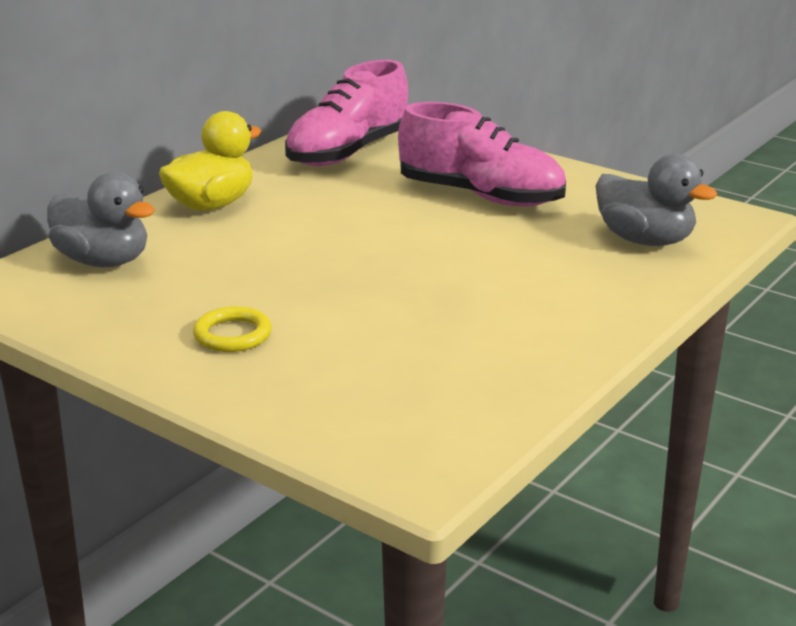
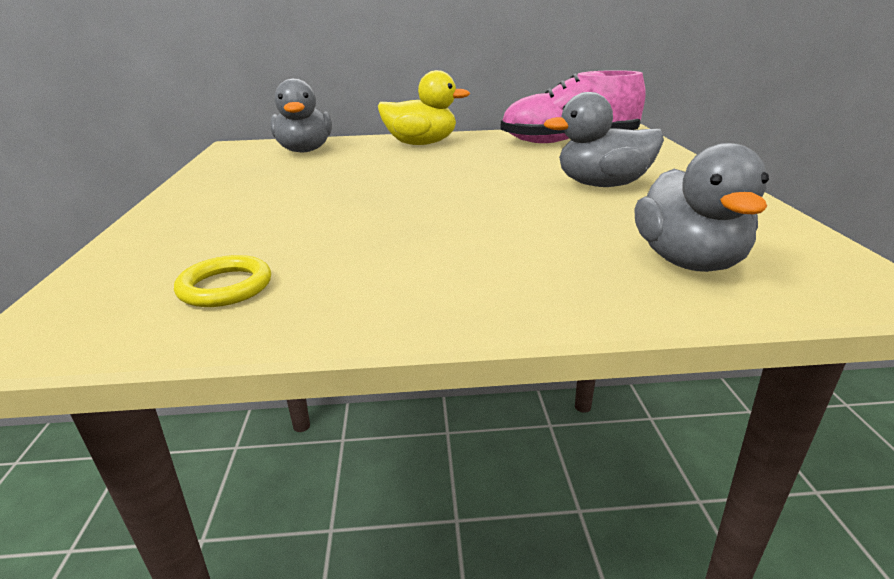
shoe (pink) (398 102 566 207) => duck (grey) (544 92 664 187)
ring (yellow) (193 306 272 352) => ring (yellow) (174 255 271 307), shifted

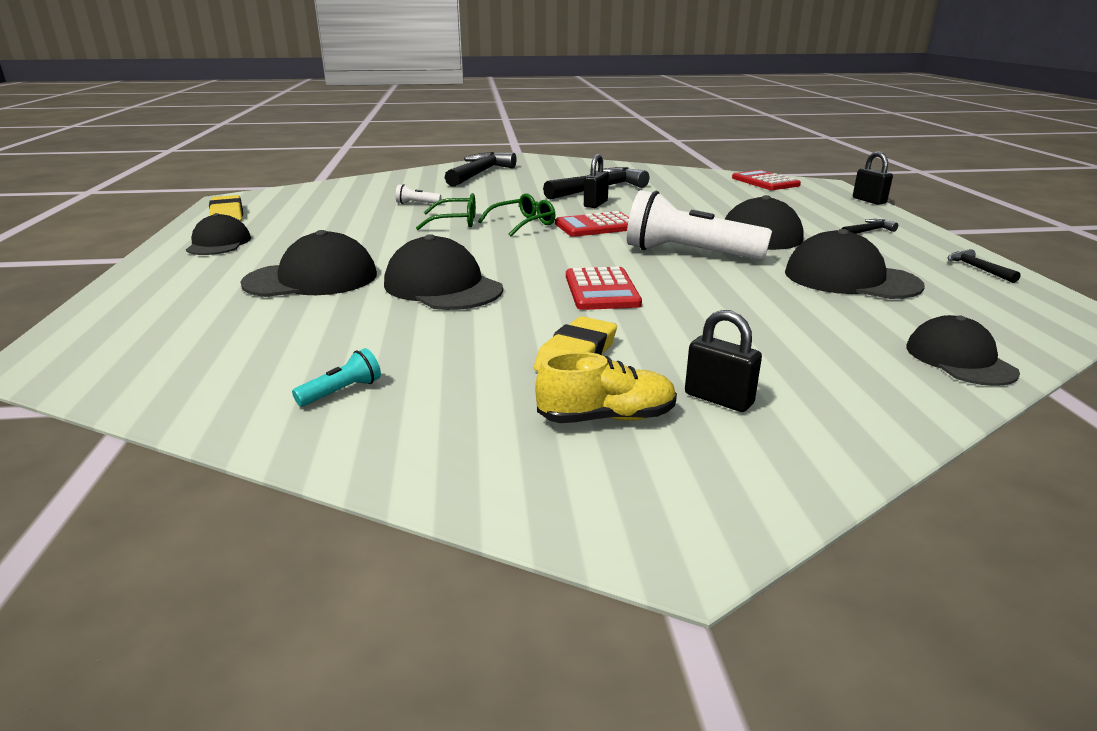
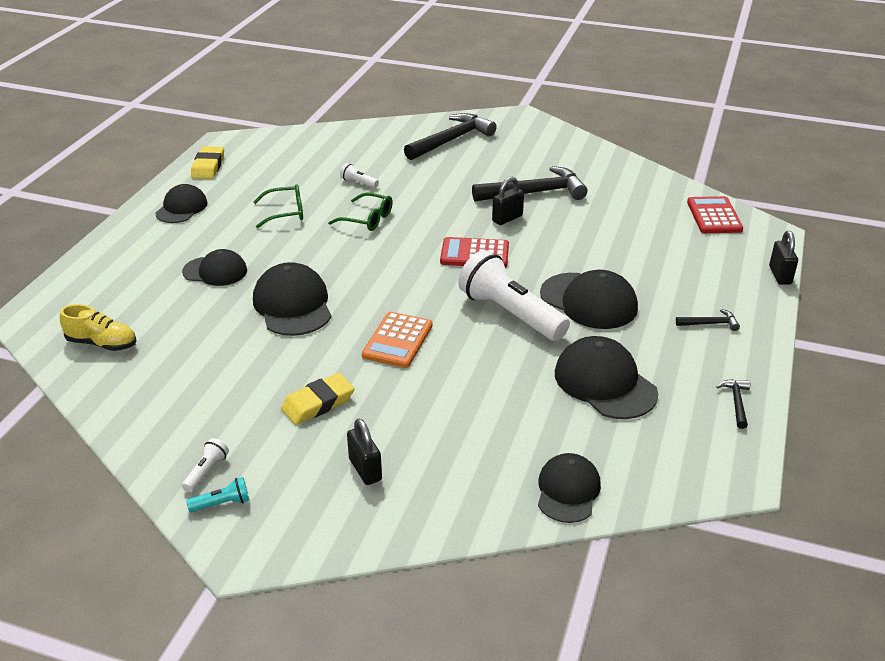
glasses (green) (478 193 555 236) => glasses (green) (254 184 303 228), shifted
cap (black) (241 230 377 297) => cap (black) (182 249 247 286), x0.66
calculator (red) (566 267 642 310) => calculator (orange) (362 312 433 368)
flashlight (turquoise) (292 348 381 406) => flashlight (turquoise) (186 477 250 513), shifted
shoe (yellow) (535 352 677 423) => shoe (yellow) (60 304 137 351), shifted
nothing => flashlight (white) (182 438 229 492)

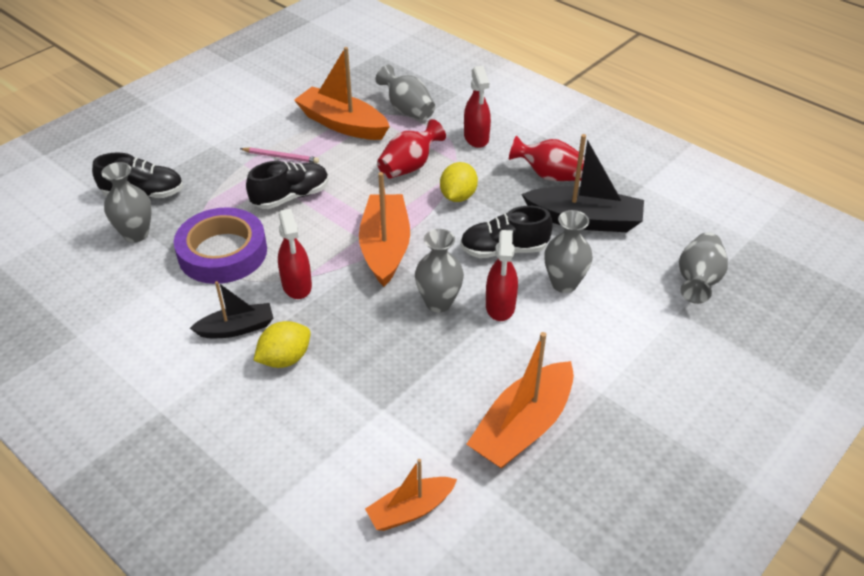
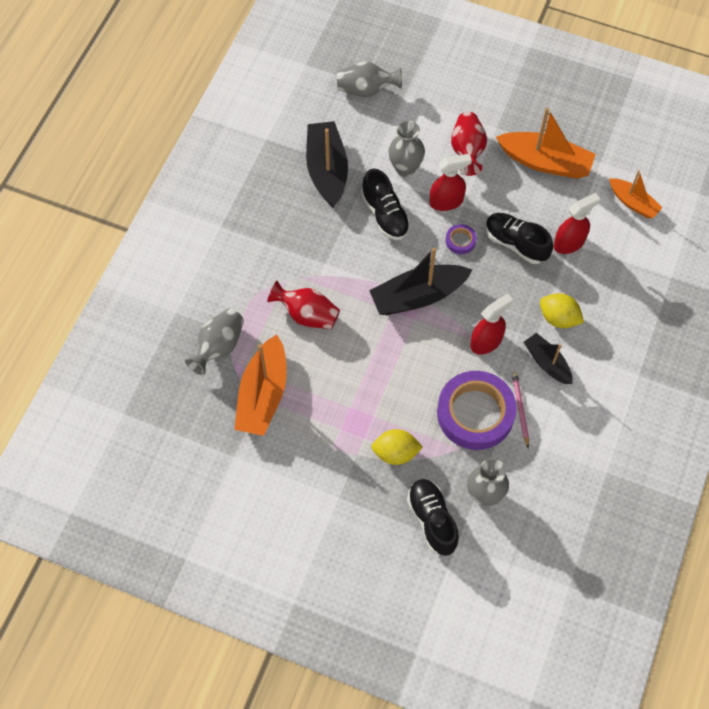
spray bottle (red) (464 66 491 148) => spray bottle (red) (554 193 600 254), shifted
vase (red) (509 135 585 181) => vase (red) (451 112 487 176), shifted
pencil (pink) (240 147 319 163) => pencil (pink) (512 372 529 448), shifted
shoe (black) (246 161 329 209) => shoe (black) (486 213 553 264), shifted
lemon (yellow) (440 162 478 202) => lemon (yellow) (371 429 423 465), shifted
boat (orange) (359 172 410 287) => boat (black) (369 248 472 315)
vase (grey) (415 229 464 312) => tape (purple) (446 224 477 254)

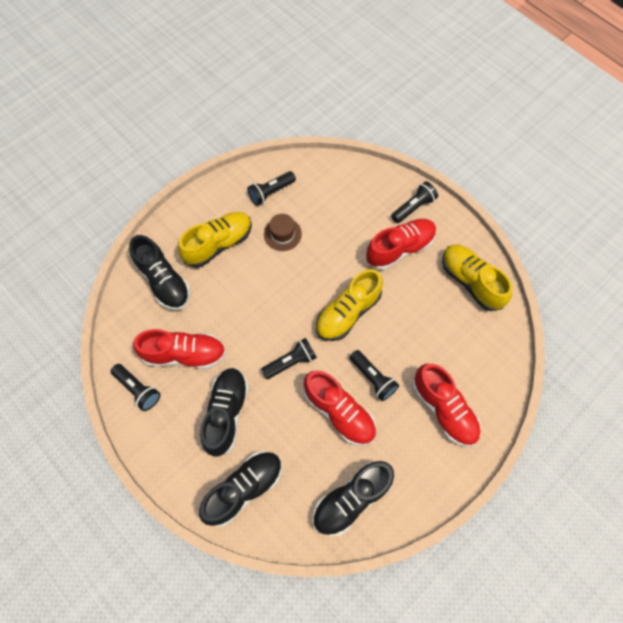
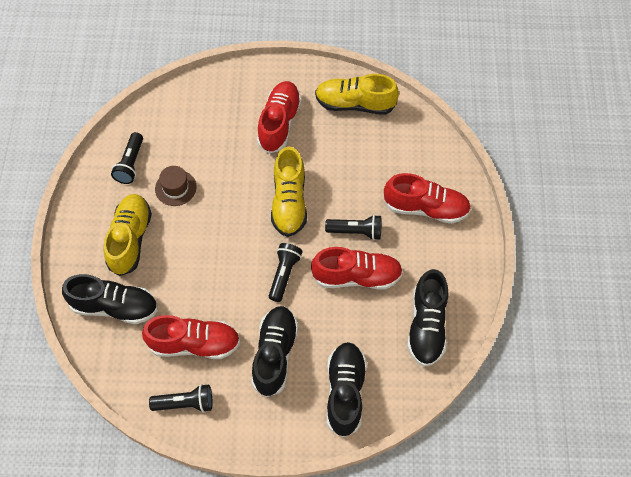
flashlight (black) (391 181 438 223) => nothing
shoe (red) (133 329 226 369) => shoe (red) (142 315 240 359), 45 degrees clockwise
shoe (black) (200 368 249 457) => shoe (black) (251 306 299 397), 45 degrees clockwise

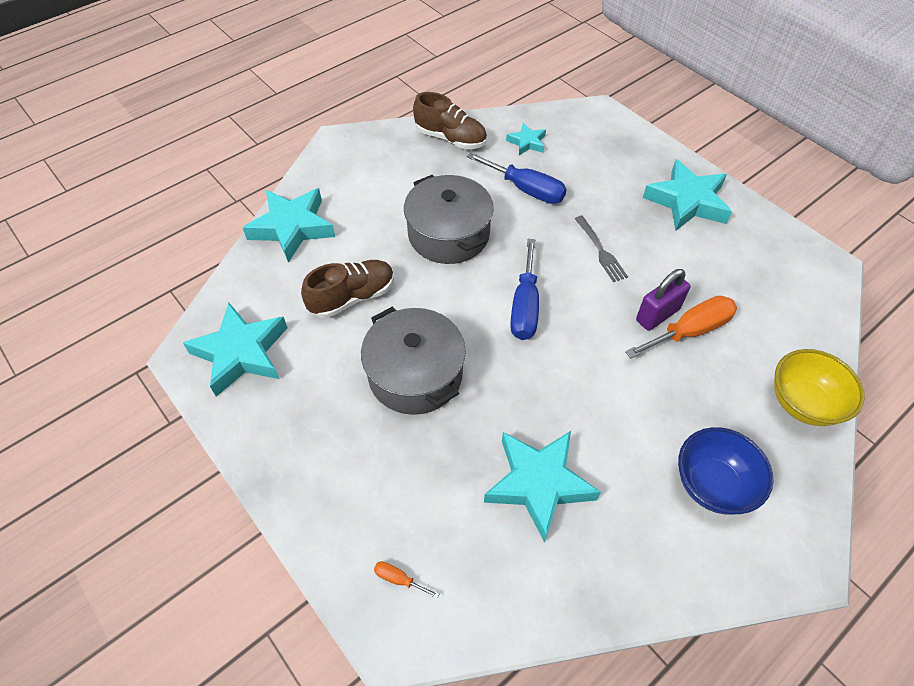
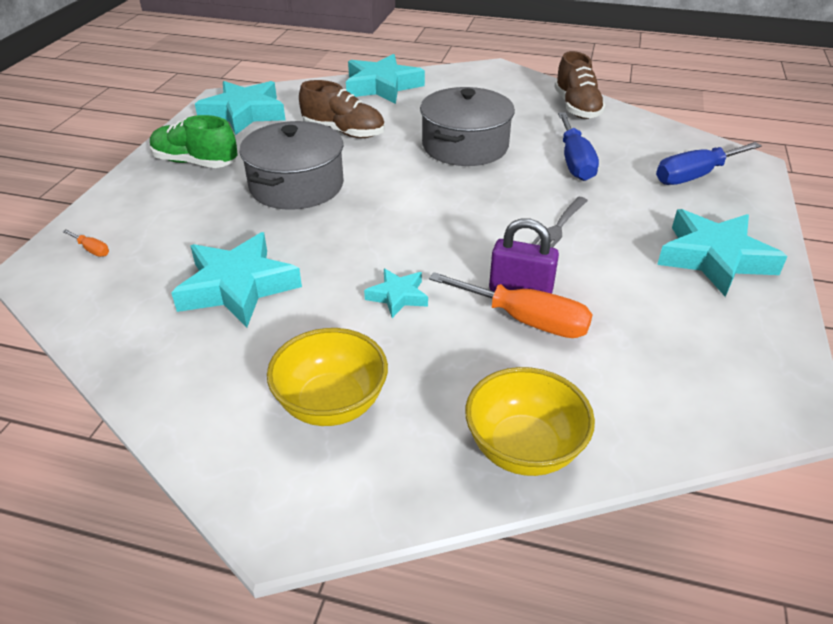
star (turquoise) (506 123 546 155) => star (turquoise) (364 268 428 318), shifted
screwdriver (blue) (510 239 539 340) => screwdriver (blue) (656 142 762 185), shifted
bowl (blue) (678 427 773 514) => bowl (yellow) (267 328 388 426)
screwdriver (orange) (374 561 439 598) => screwdriver (orange) (62 229 109 257), 135 degrees clockwise
nothing => shoe (green) (150 115 238 168)

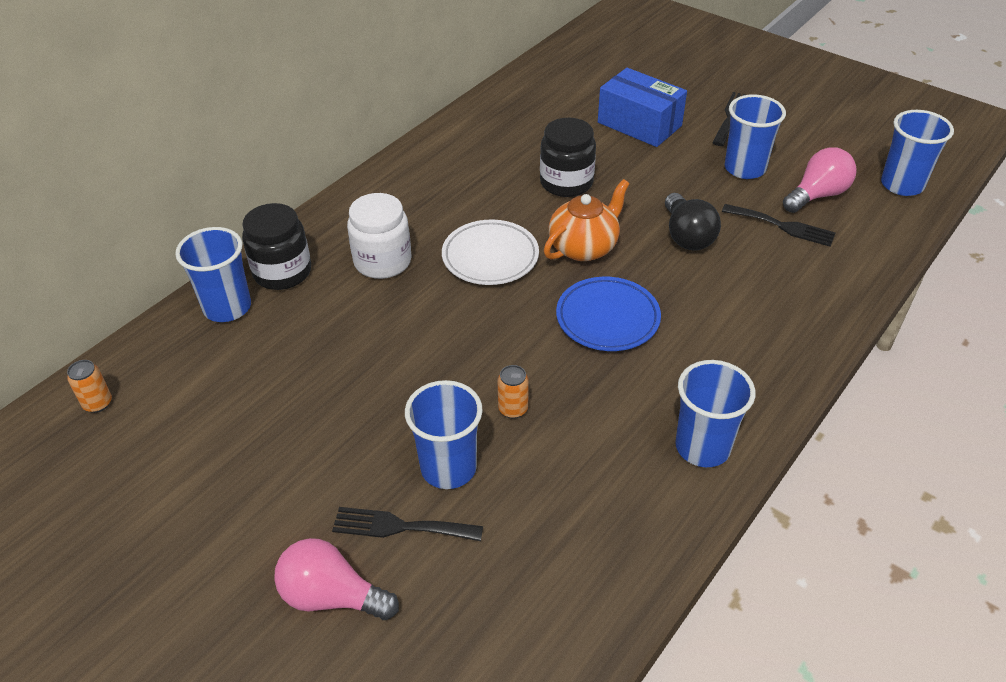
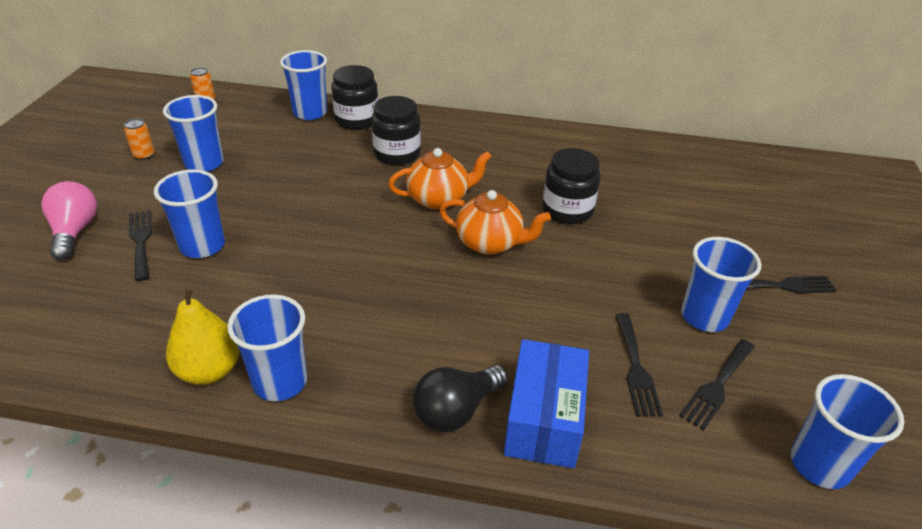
box (blue) (598 68 687 147) => box (blue) (504 339 589 468), shifted
light bulb (pink) (783 147 857 213) => fork (black) (679 339 755 431)
jar (white) (347 193 412 279) => jar (black) (371 96 421 165)
light bulb (black) (665 193 721 251) => light bulb (black) (413 365 508 432), shifted
plate (white) (442 220 539 285) => teapot (orange) (388 148 492 210)
plate (blue) (556 277 661 351) => nothing
can (orange) (497 365 529 419) => can (orange) (124 118 155 160), shifted
nothing => cup (blue) (163 95 224 172)
nothing => pear (yellow) (166 286 240 385)

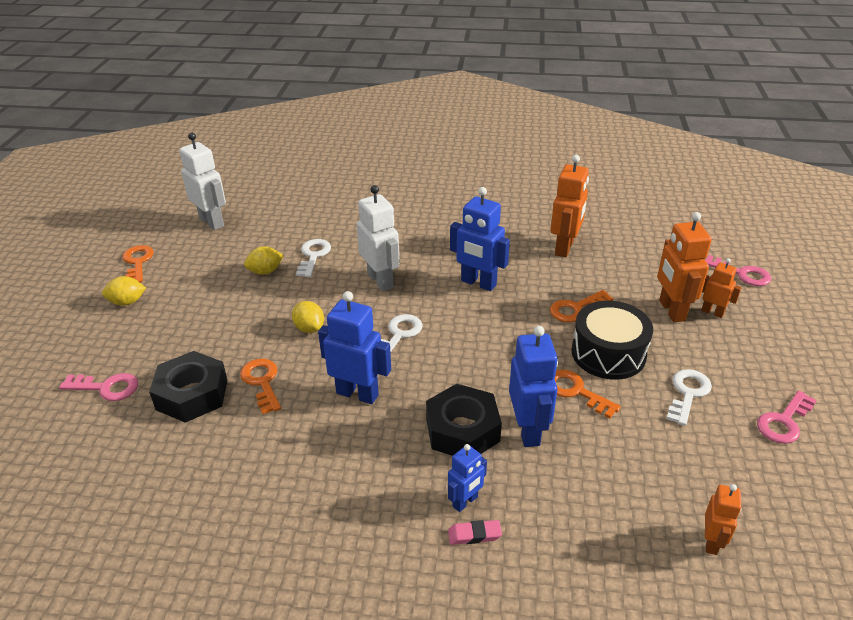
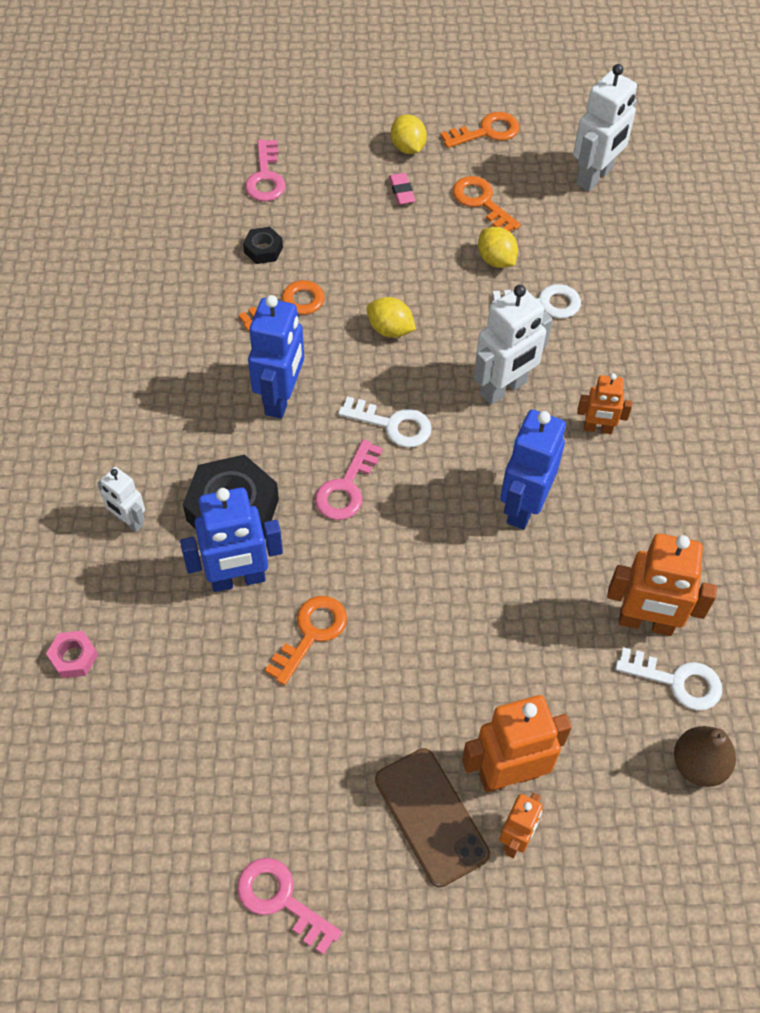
key (pink) (705 255 771 286) => key (pink) (315 439 383 520), shifted
key (orange) (550 290 613 322) => key (orange) (453 176 521 232), shifted
lemon (yellow) (292 301 324 333) => lemon (yellow) (366 297 416 338), 75 degrees clockwise
drum (black) (571 301 653 380) => nothing
nut (black) (149 351 227 423) => nut (black) (243 227 283 264), x0.48
key (white) (667 369 712 426) => key (white) (615 647 722 710), shifted
robot (blue) (448 444 487 512) => robot (white) (97 467 145 532)
robot (orange) (705 484 742 555) => robot (orange) (577 373 632 434), shifted
eraser (pink) (448 520 502 545) => eraser (pink) (389 173 416 205), shifted
nothing => nut (pink) (46 631 98 678)
nothing => pear (brown) (674 726 736 787)
nothing => phone (brown) (375 748 490 888)

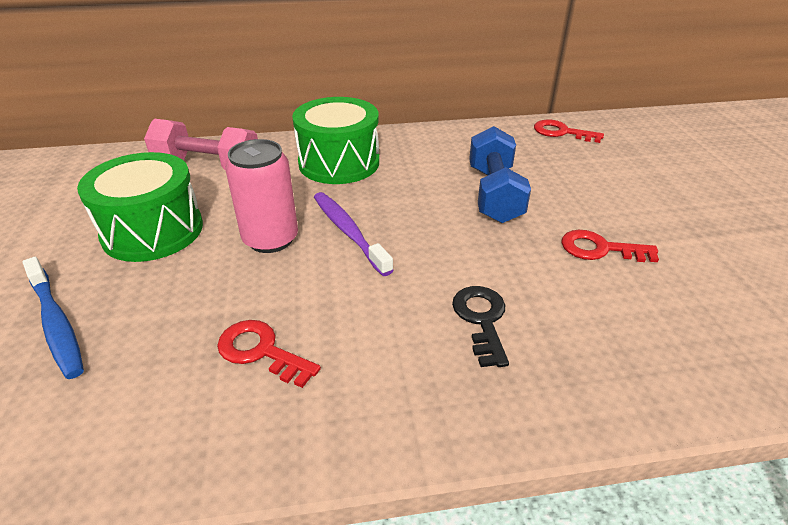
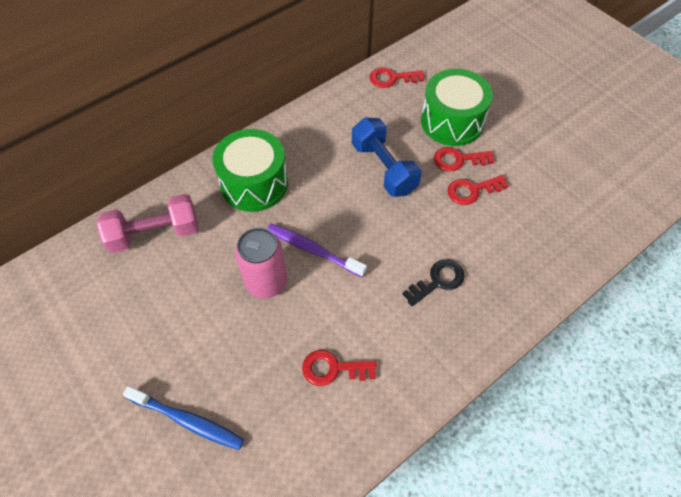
drum (green) (77 152 203 262) => drum (green) (421 69 493 146), shifted
key (black) (452 286 509 367) => key (black) (402 259 464 306), 90 degrees clockwise
nothing => key (red) (434 147 494 172)

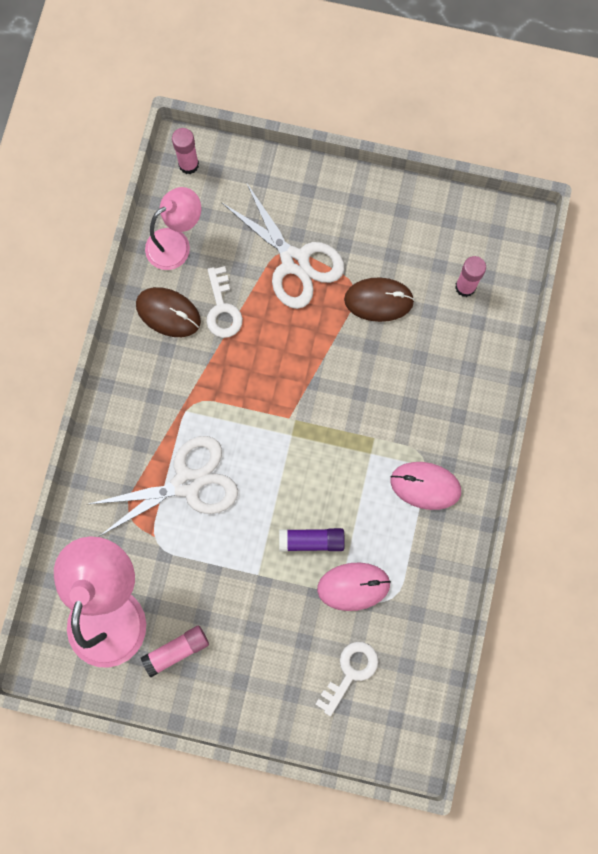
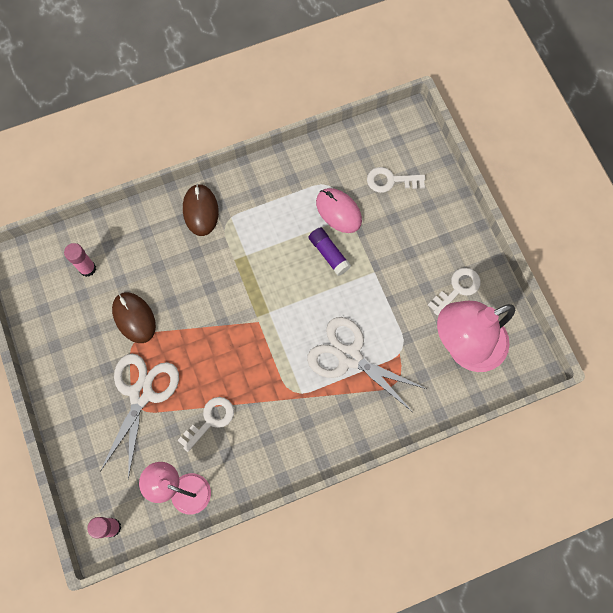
mouse (brown) (136 287 201 337) => mouse (brown) (183 184 219 236), shifted
mouse (pink) (390 462 461 510) => nothing
glue stick (pink) (141 626 209 677) => key (white) (428 268 481 316)

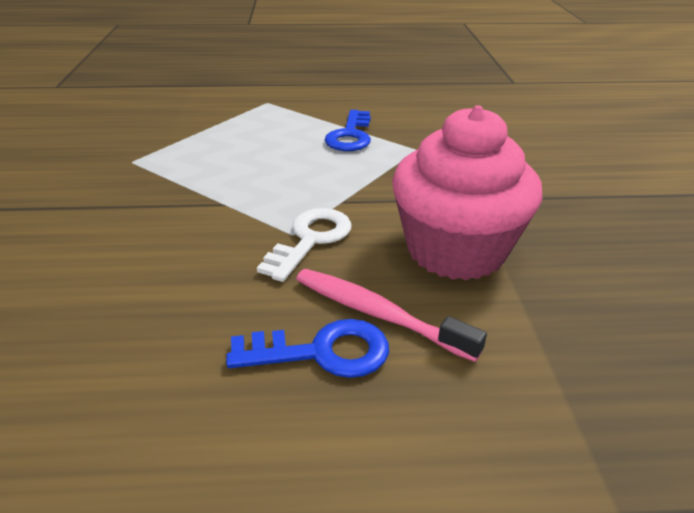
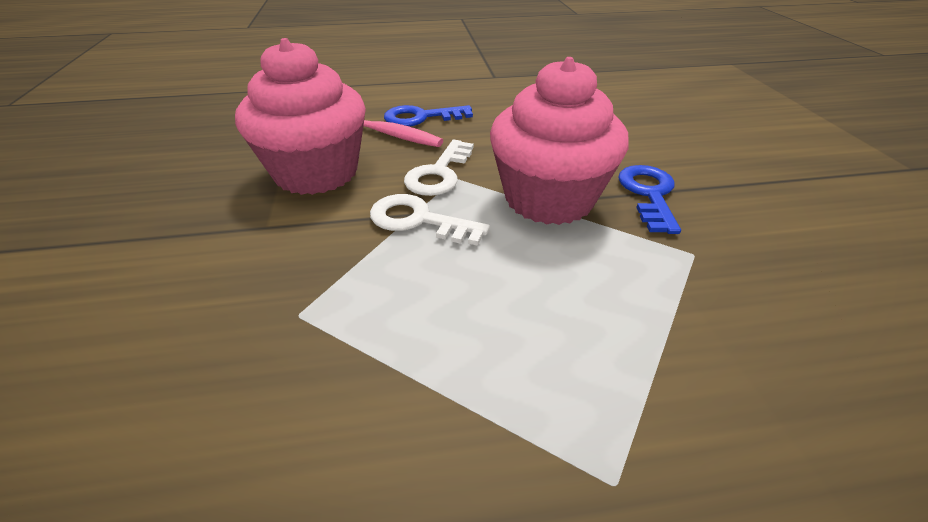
key (blue) (325 110 371 151) => key (blue) (618 165 681 234), shifted
nothing => cupcake (pink) (490 57 629 225)
nothing => key (white) (370 194 490 246)

